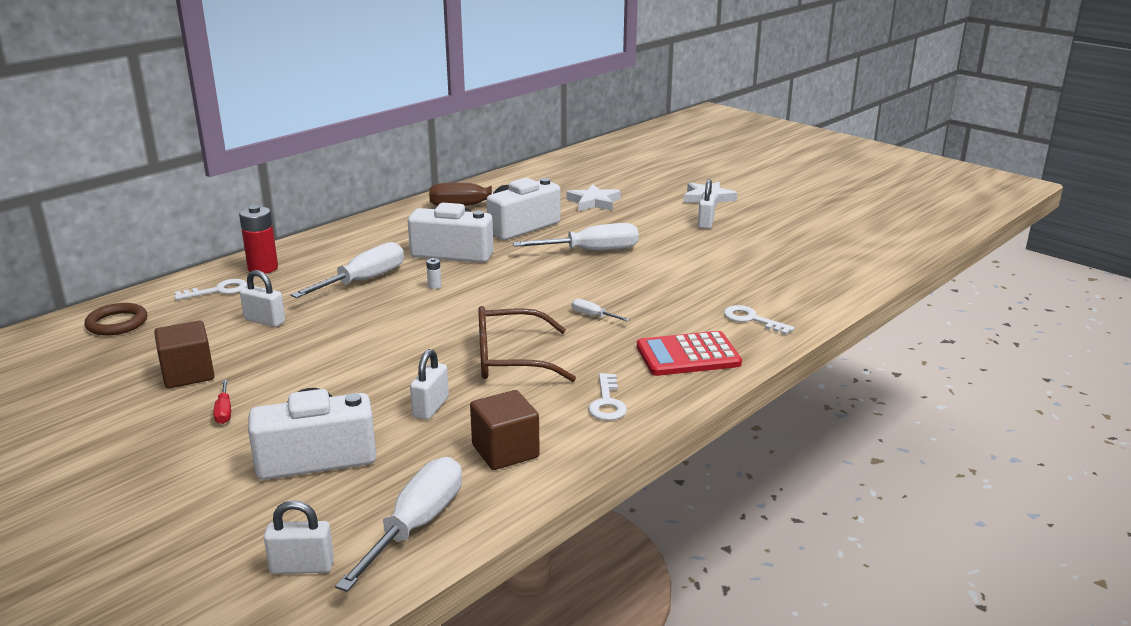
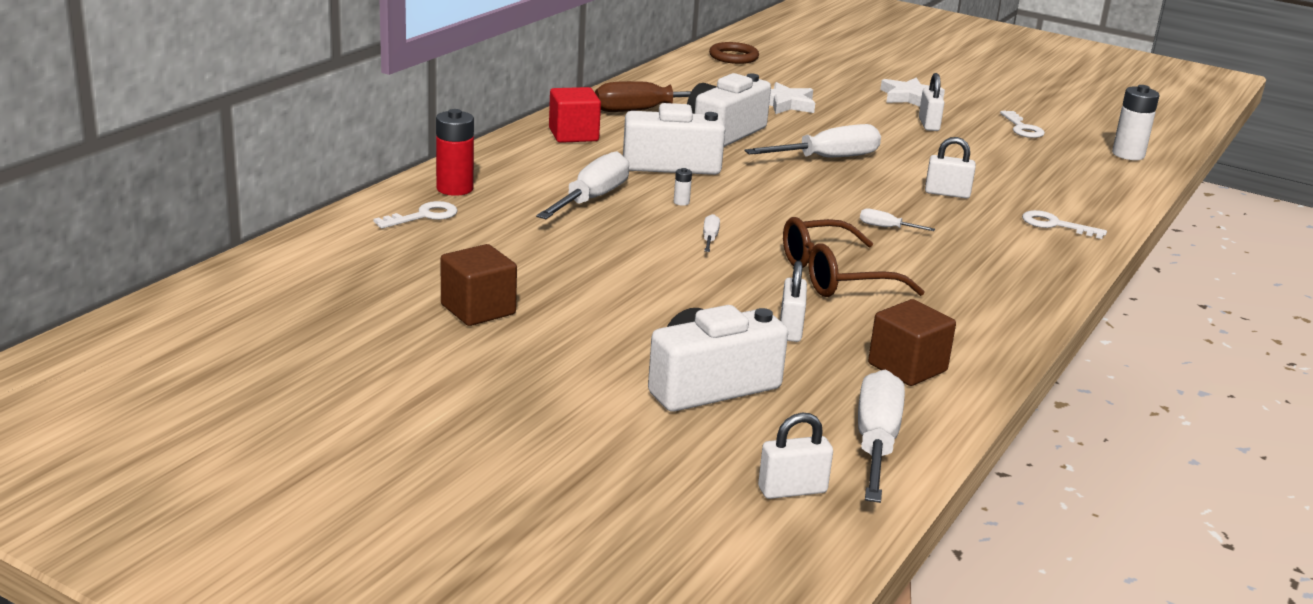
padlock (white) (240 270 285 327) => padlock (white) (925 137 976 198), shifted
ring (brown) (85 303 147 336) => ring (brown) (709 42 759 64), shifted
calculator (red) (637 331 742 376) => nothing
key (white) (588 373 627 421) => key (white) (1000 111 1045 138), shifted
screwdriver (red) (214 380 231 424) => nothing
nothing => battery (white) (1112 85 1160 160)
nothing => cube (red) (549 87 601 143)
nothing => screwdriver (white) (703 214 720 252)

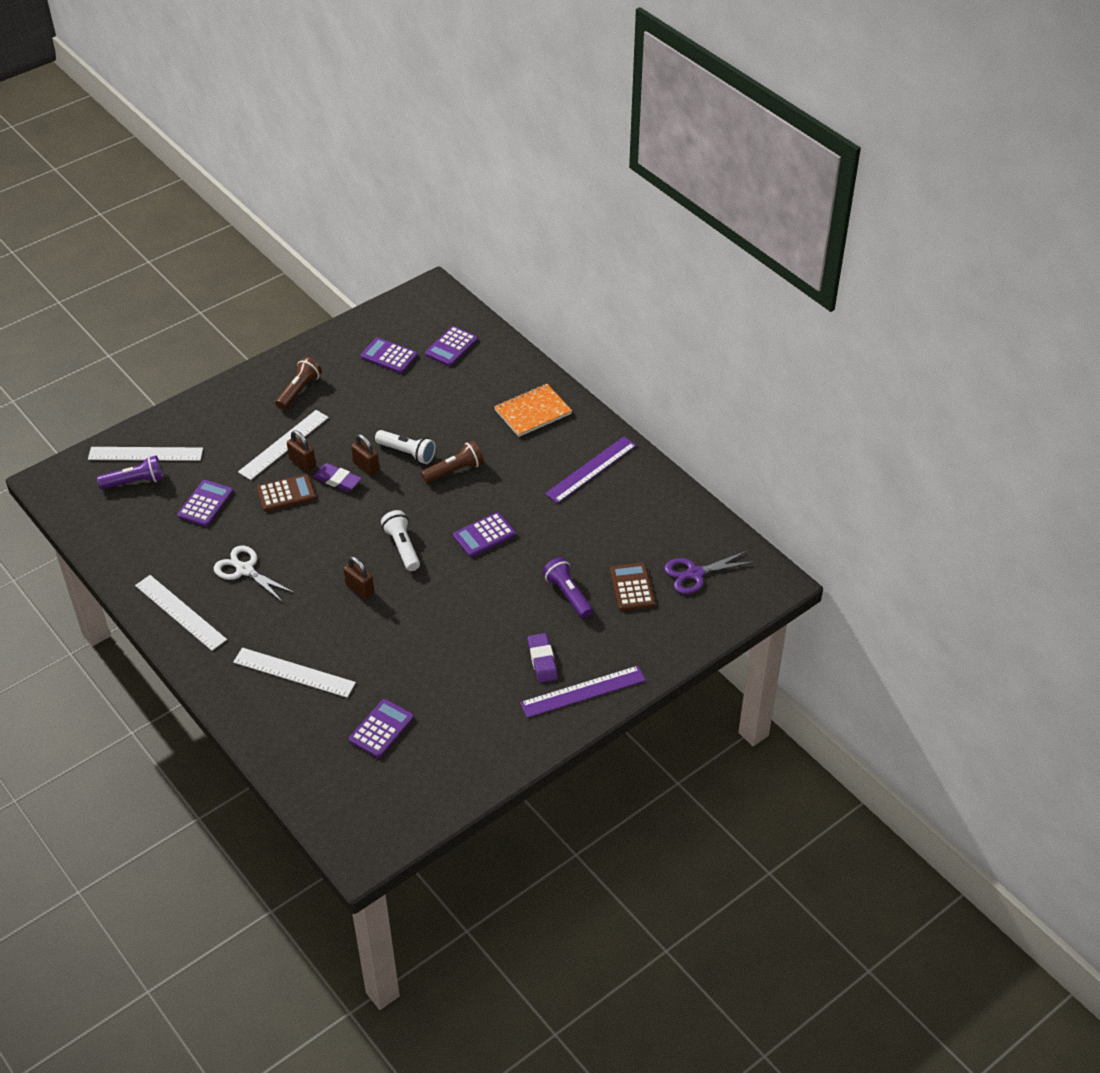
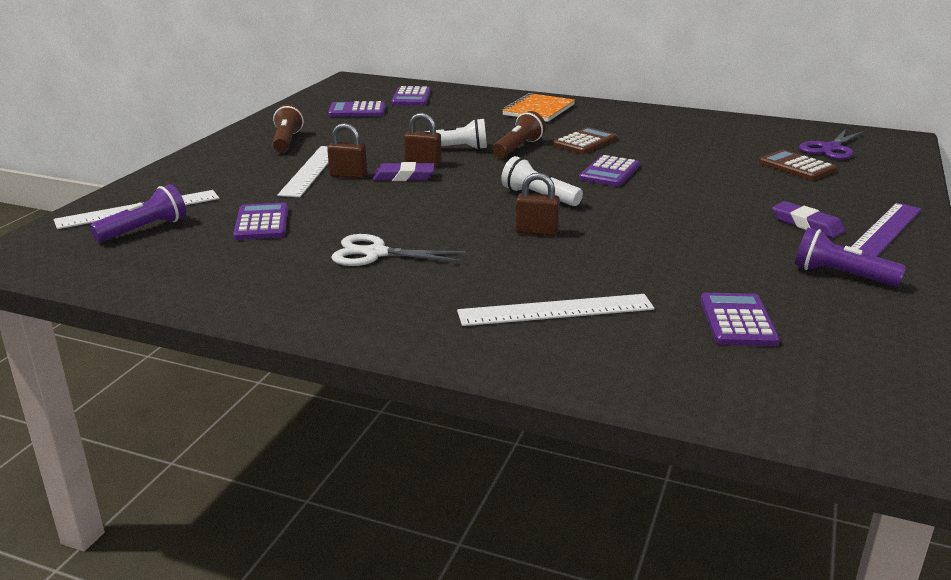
ruler (purple) (545 436 637 503) => nothing
calculator (brown) (257 474 316 512) => calculator (brown) (553 127 617 154), shifted
flashlight (purple) (542 557 593 618) => flashlight (purple) (795 228 906 287), shifted
ruler (white) (135 575 227 651) => nothing

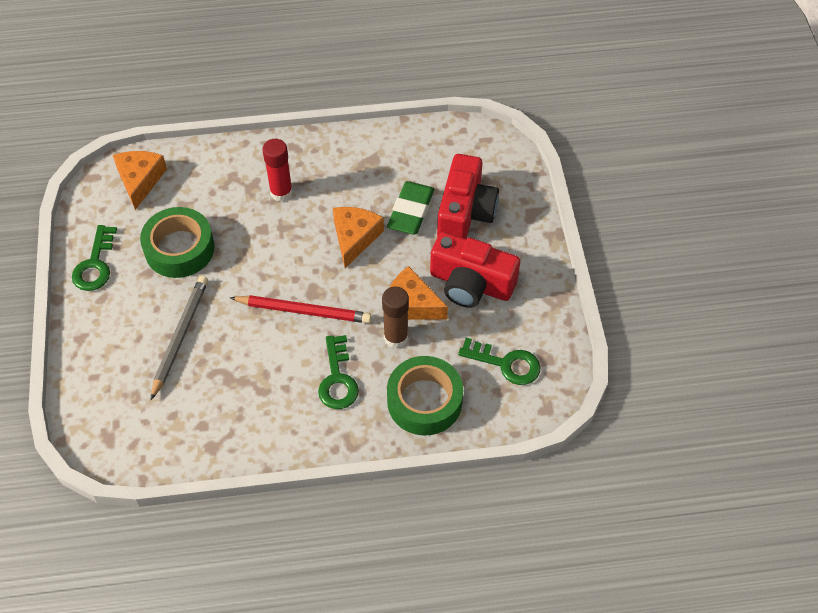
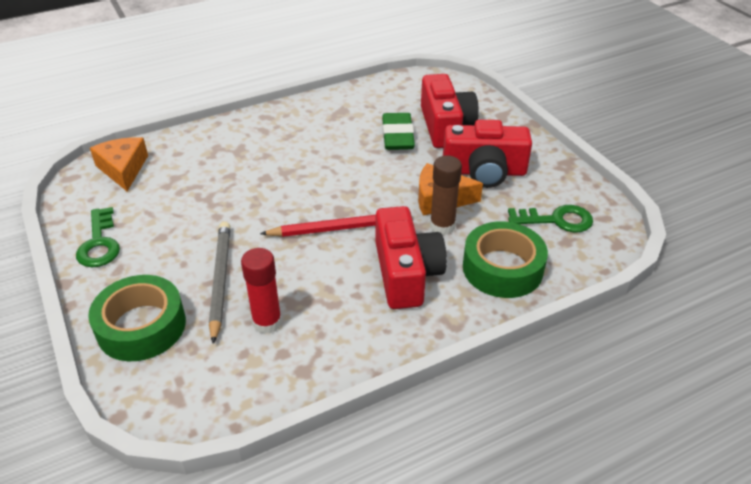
glue stick (red) (262 139 293 202) => glue stick (red) (241 248 282 334), shifted
tape (green) (140 207 214 278) => tape (green) (88 275 186 361), shifted
cheese (orange) (333 207 384 268) => nothing
key (green) (318 335 359 409) => camera (red) (376 206 447 309)

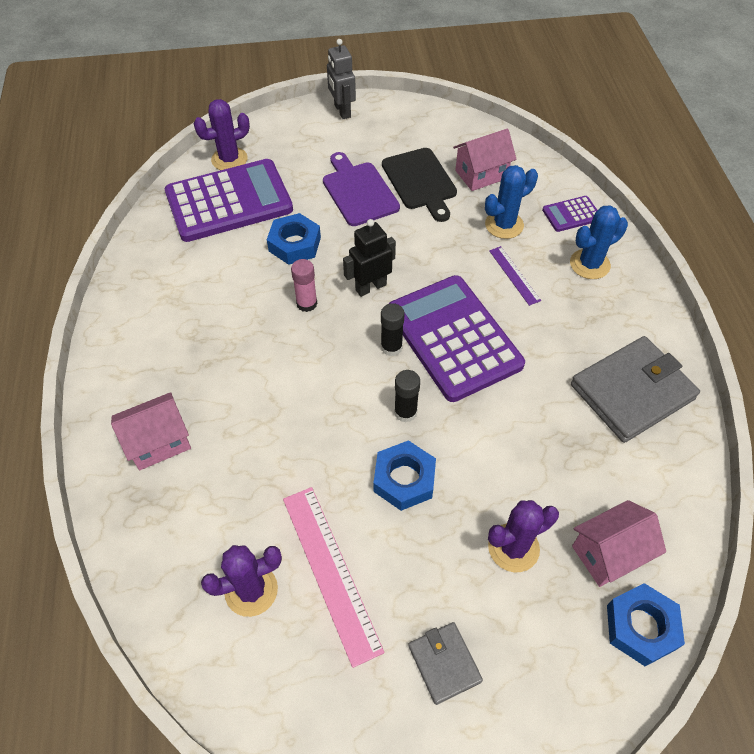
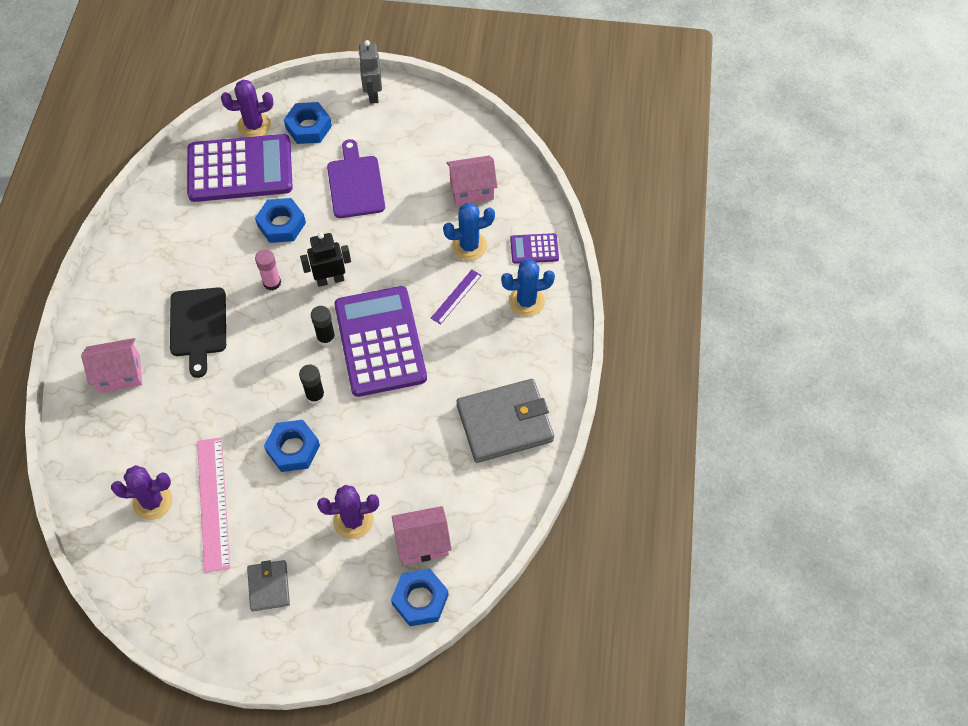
cutting board (black) (382 148 457 222) => cutting board (black) (170 287 226 378), shifted
ruler (purple) (489 246 541 306) => ruler (purple) (431 270 482 325), 45 degrees clockwise
nothing => nut (blue) (284 102 332 144)

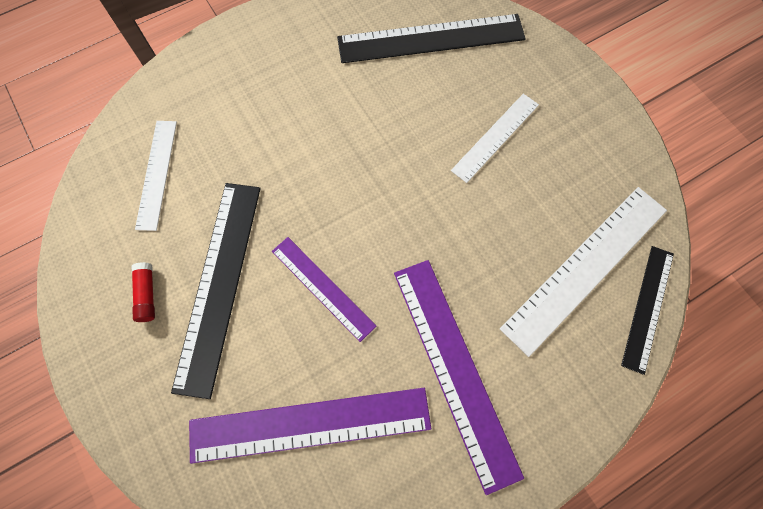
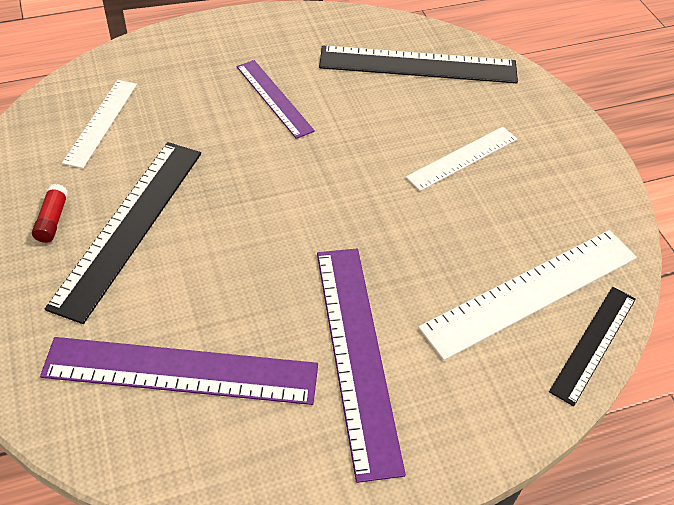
ruler (purple) (272 237 376 342) => ruler (purple) (237 60 315 139), shifted

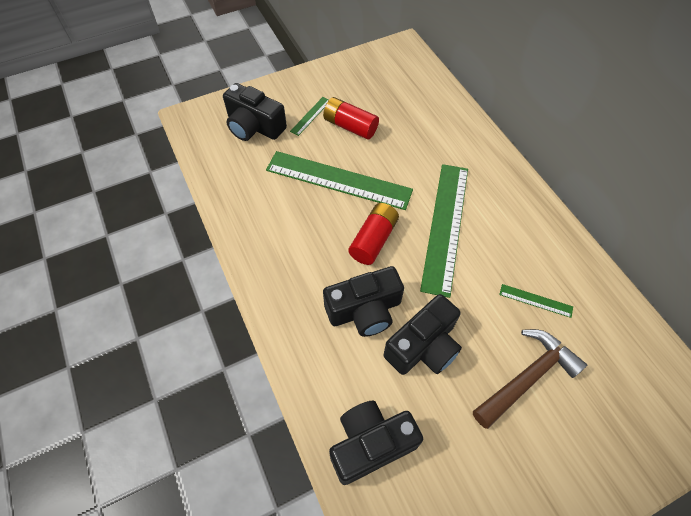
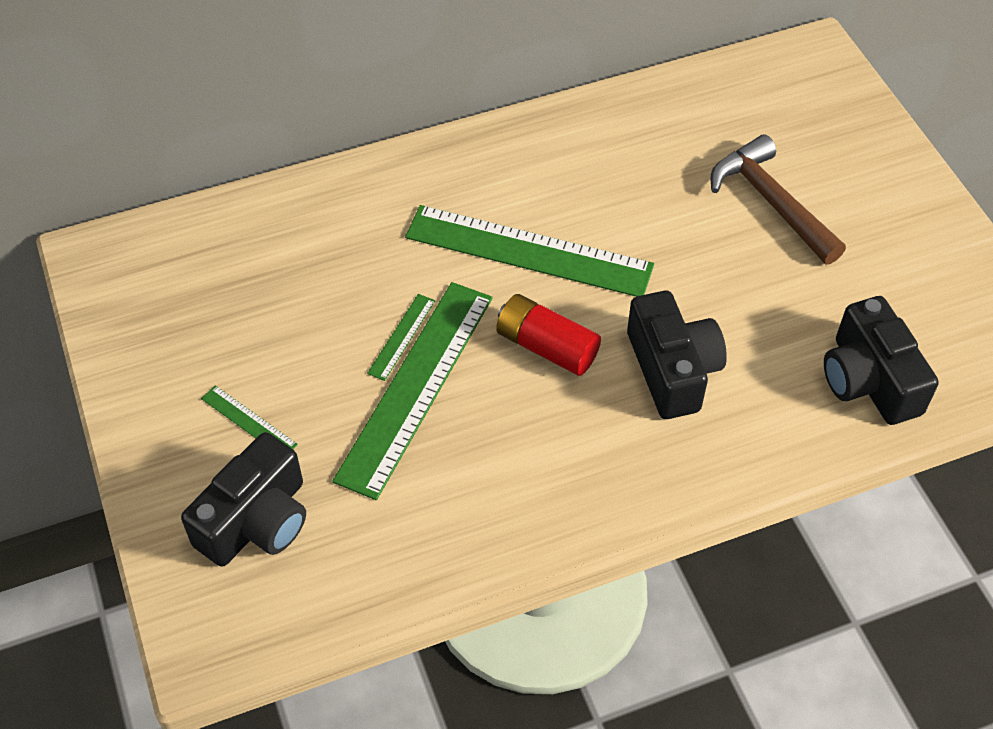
battery (red) (323 97 379 139) => nothing
ruler (green) (499 284 573 318) => ruler (green) (367 294 435 381), shifted
camera (black) (384 294 462 375) => nothing

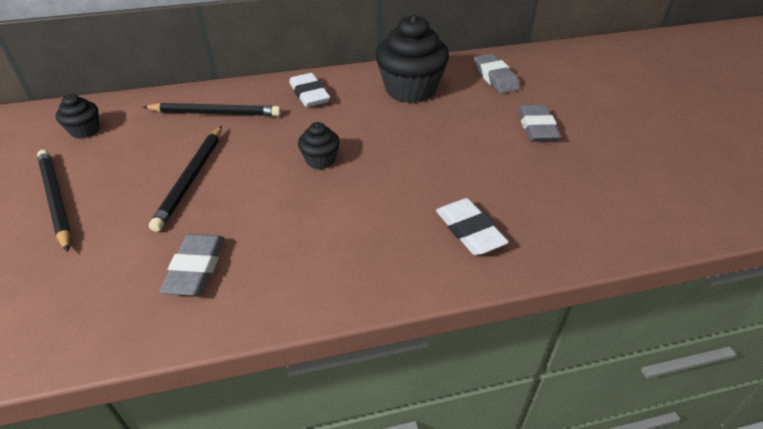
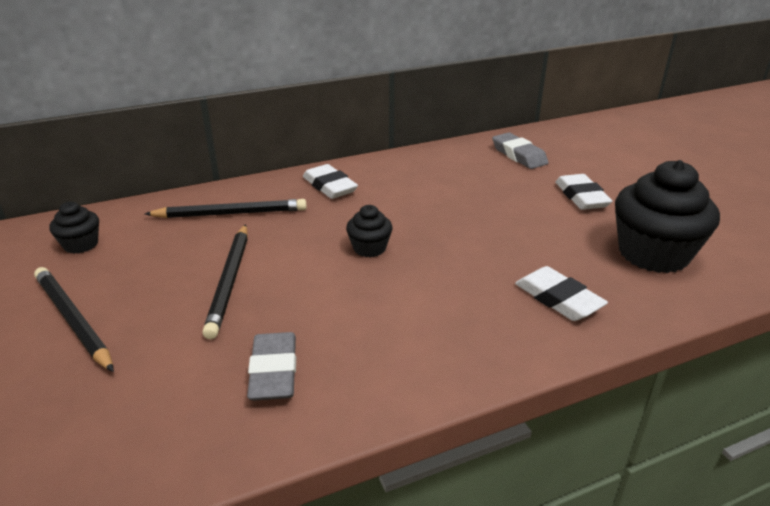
cupcake (black) (376 14 449 103) => cupcake (black) (615 160 720 273), shifted
eraser (grey) (518 104 561 142) => eraser (white) (555 174 613 210)

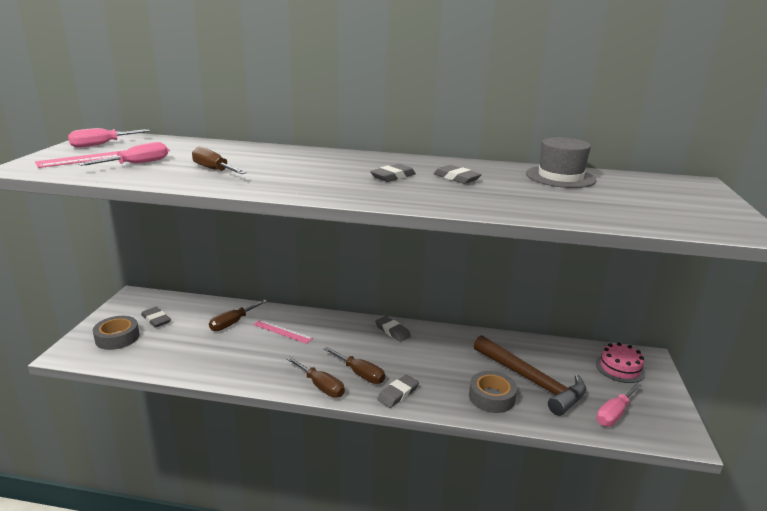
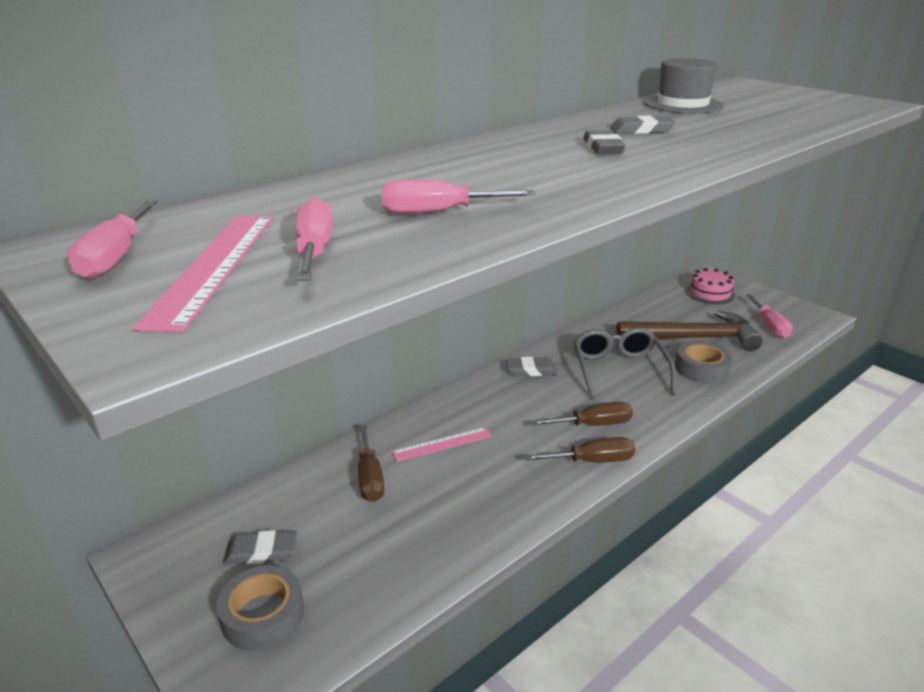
screwdriver (brown) (192 146 246 174) => screwdriver (pink) (382 179 536 214)
eraser (grey) (377 375 419 408) => nothing
nothing => glasses (grey) (574 327 676 399)

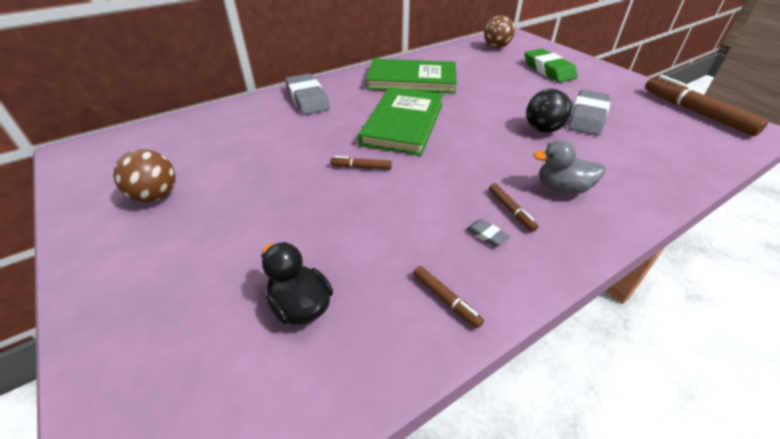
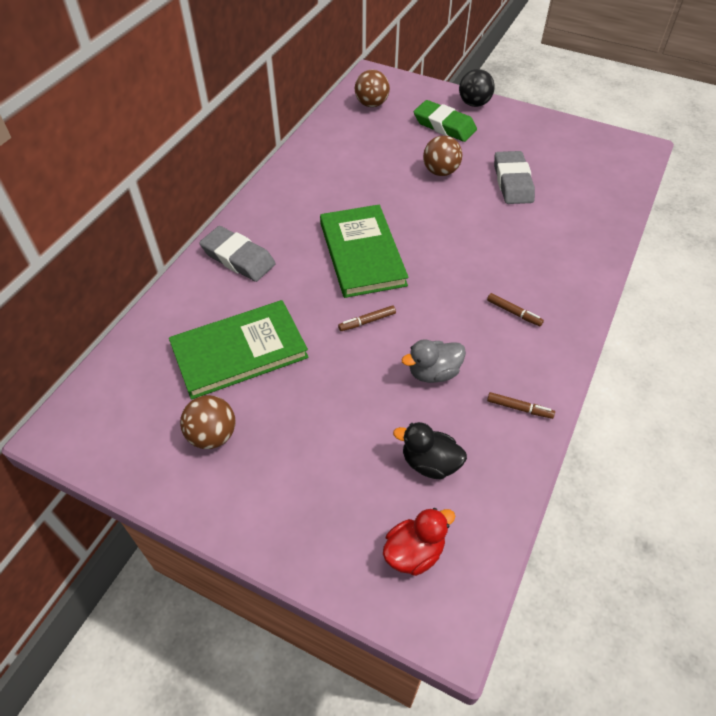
book (green) (366 59 457 93) => book (green) (169 300 309 400), shifted
marker (brown) (645 75 769 136) => nothing
ball (black) (526 89 572 133) => ball (black) (459 69 495 107), shifted
duck (grey) (533 140 605 194) => duck (grey) (402 339 466 383), shifted
eraser (grey) (466 219 510 247) => nothing
nothing => ball (brown) (423 136 462 176)
nothing => duck (red) (383 508 455 576)

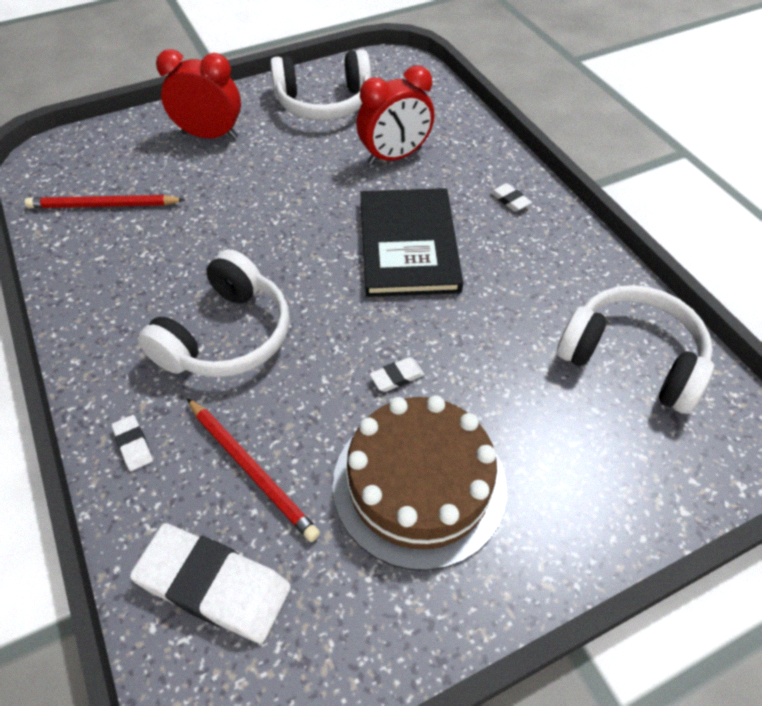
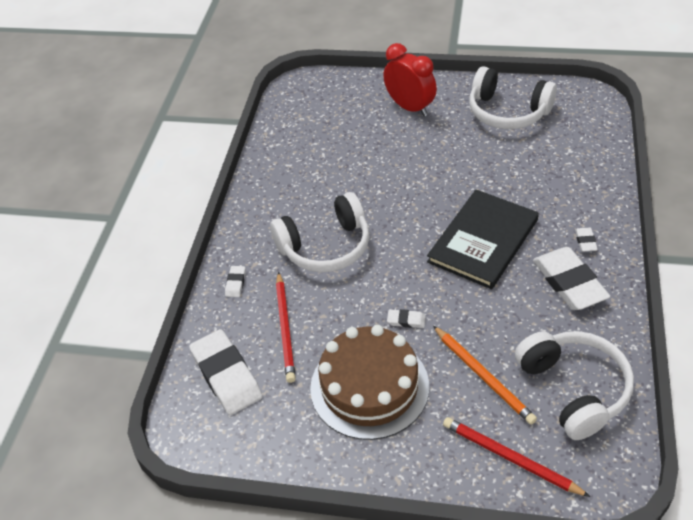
clock (red) (356 66 434 165) => nothing
pencil (red) (25 195 185 208) => pencil (red) (443 417 590 497), shifted
nothing => eraser (white) (533 247 610 310)
nothing => pencil (orange) (433 326 537 425)

